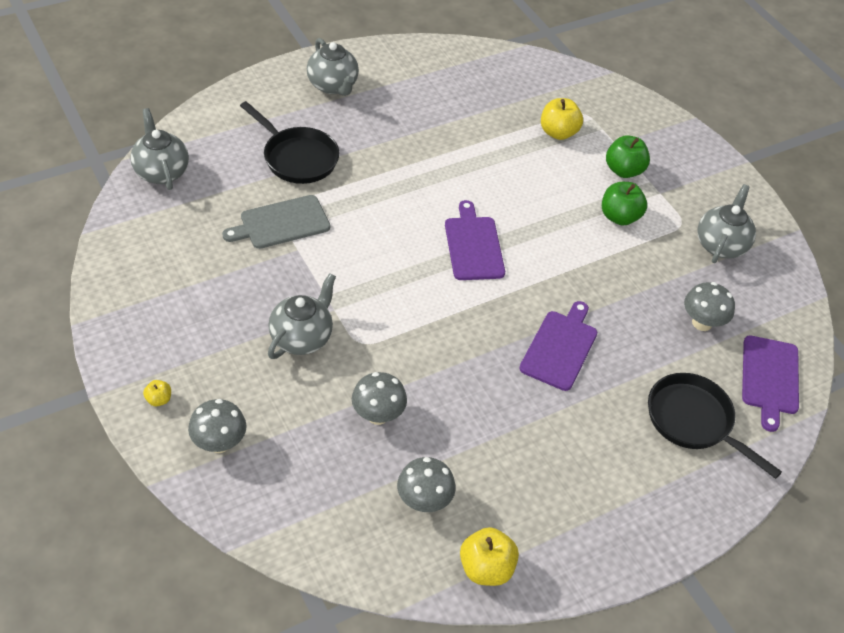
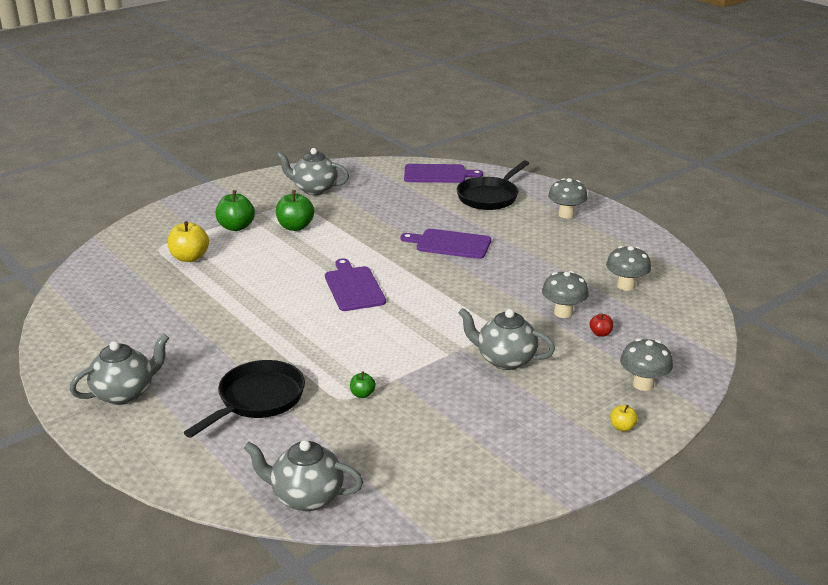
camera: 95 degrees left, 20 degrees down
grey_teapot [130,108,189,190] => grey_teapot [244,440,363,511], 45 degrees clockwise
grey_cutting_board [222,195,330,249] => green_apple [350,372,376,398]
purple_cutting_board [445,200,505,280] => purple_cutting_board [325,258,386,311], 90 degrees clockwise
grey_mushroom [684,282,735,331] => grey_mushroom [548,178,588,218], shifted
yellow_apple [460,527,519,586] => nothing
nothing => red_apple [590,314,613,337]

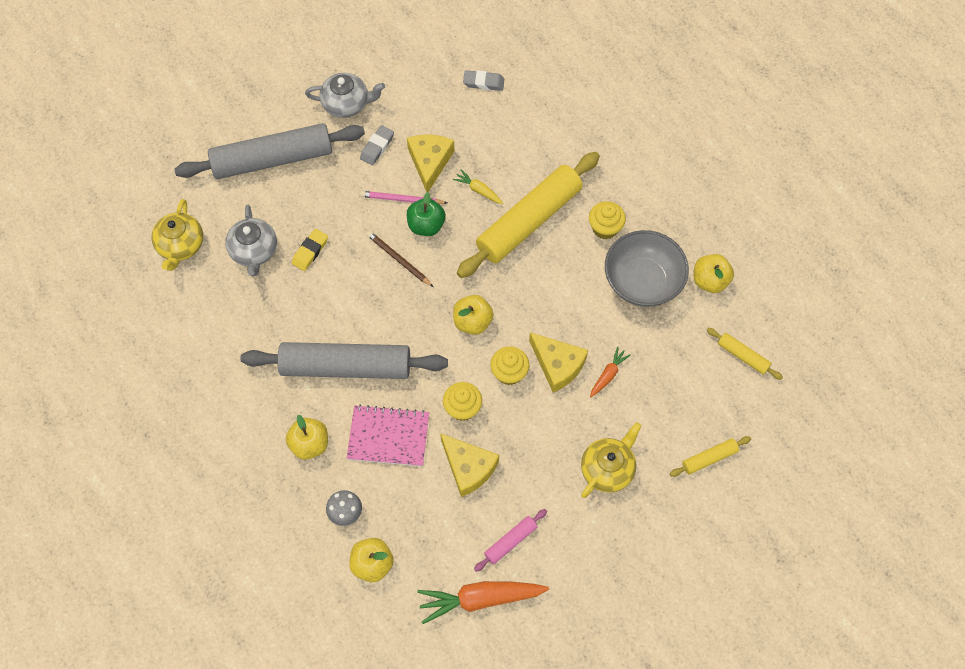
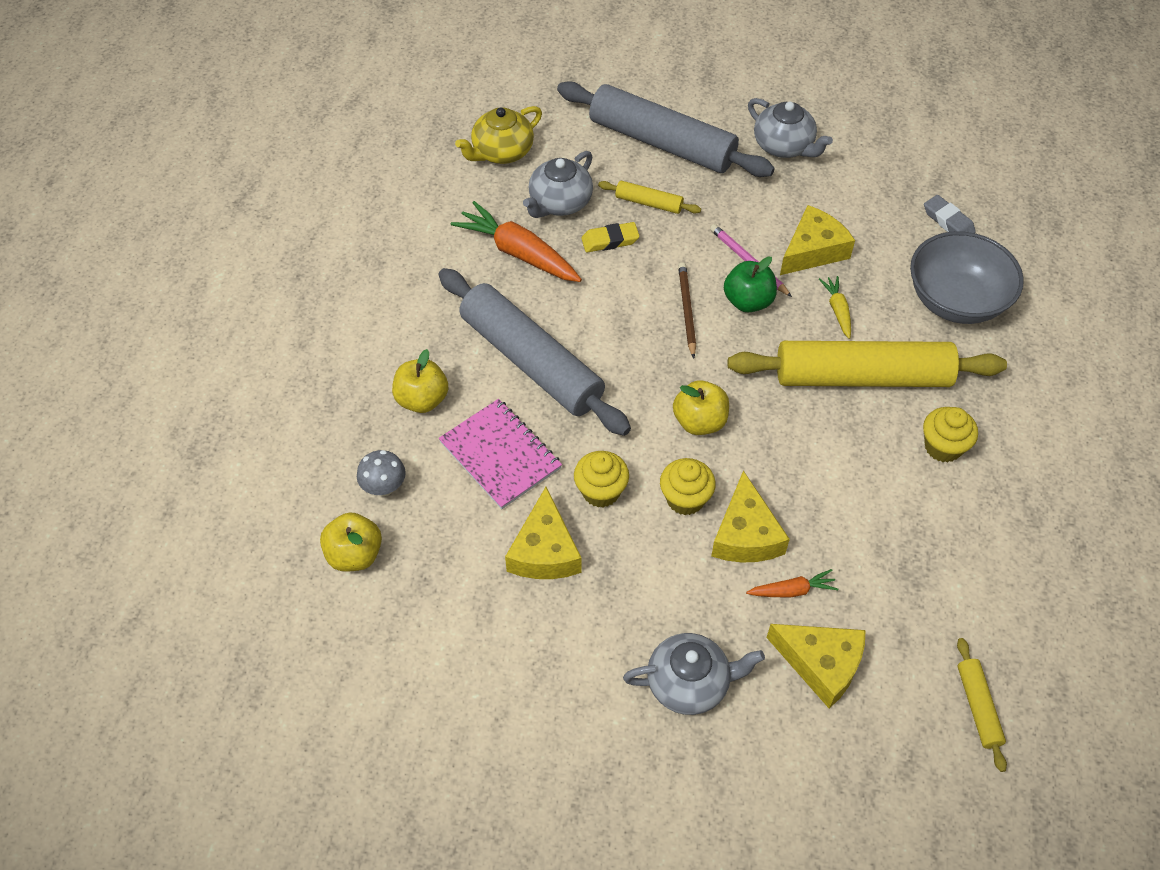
camera: 45 degrees right, 10 degrees down
grey_eraser [360,125,394,165] => nothing
grey_bowl [605,230,689,307] => grey_bowl [910,231,1024,324], shifted
yellow_apple [694,254,734,293] => nothing
yellow_teapot [581,422,641,498] => grey_teapot [623,633,765,715]
yellow_rolling_pin [670,436,751,477] => yellow_rolling_pin [598,181,701,214], shifted
pink_rolling_pin [474,509,547,572] => nothing
orange_carrot [417,581,549,624] => orange_carrot [451,201,582,282], shifted
nothing => yellow_cheese [767,624,865,708]

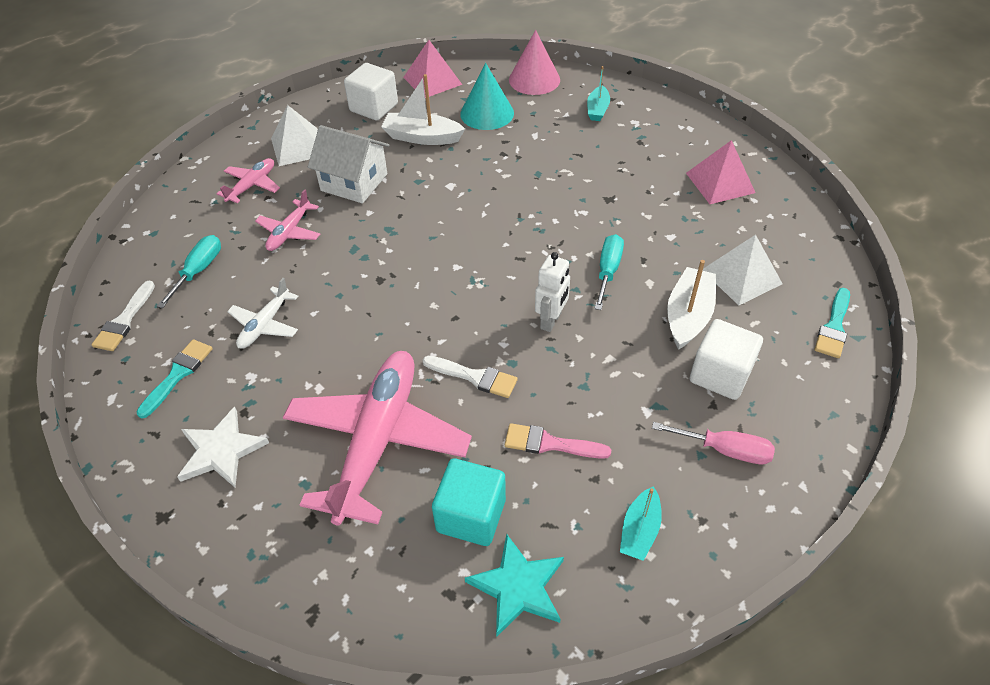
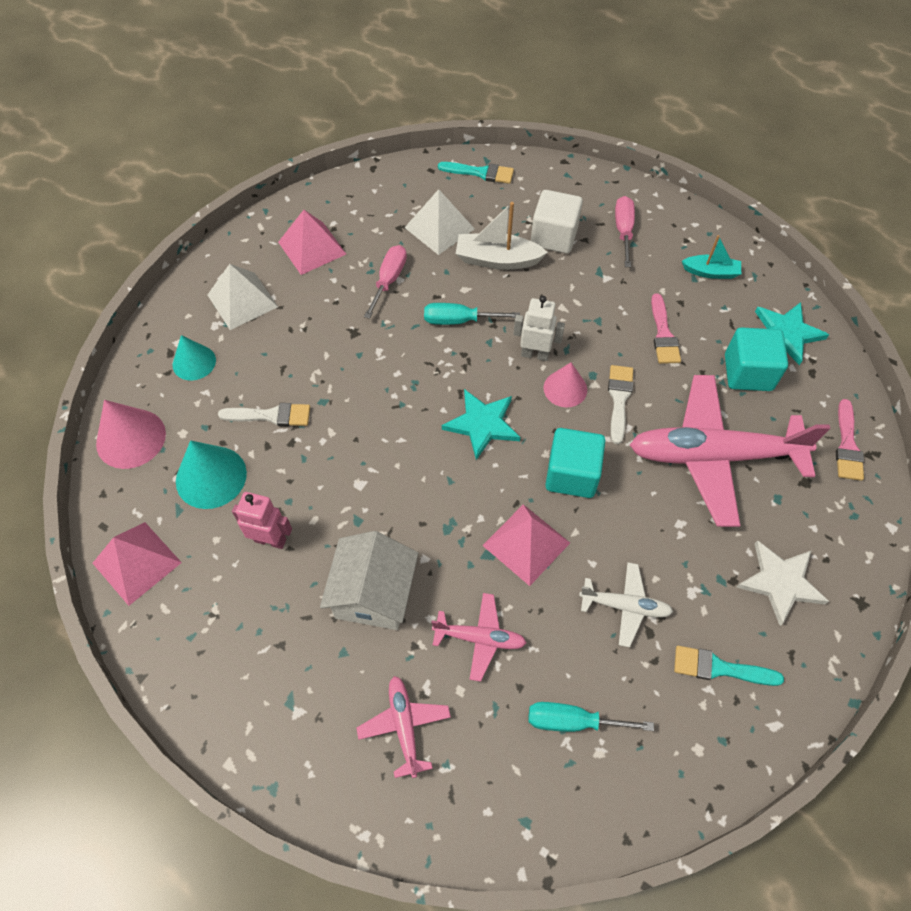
camera: 105 degrees left, 10 degrees up
white_cube [344,63,398,121] => nothing
turquoise_boat [587,66,610,121] => turquoise_cone [173,335,216,381]
white_boat [381,74,465,145] => pink_robot [232,492,292,549]
white_pyramid [271,105,318,166] => white_pyramid [207,264,278,330], shifted
pink_plane [216,158,280,203] => pink_plane [356,676,451,778], 60 degrees clockwise
white_brush [91,281,155,351] => white_brush [218,403,310,426], shifted
nothing => pink_screwdriver [364,245,407,319]
nothing => pink_cone [543,362,587,407]
nothing => turquoise_star [442,389,521,460]
nothing => pink_brush [836,399,864,481]
nothing => turquoise_cube [545,428,605,498]
nothing => pink_pyramid [482,504,570,586]

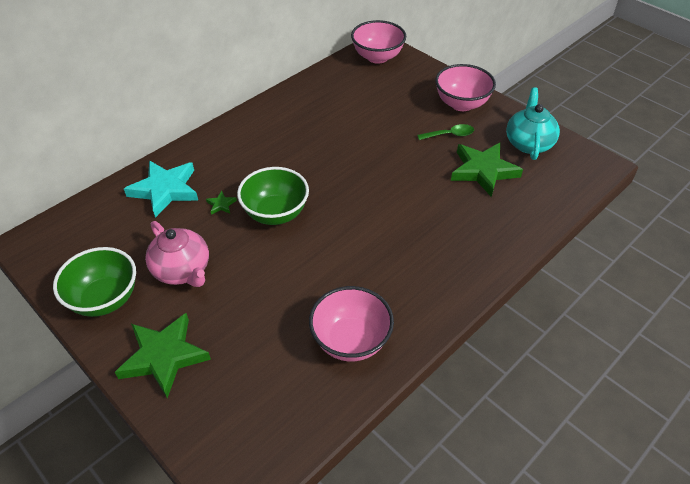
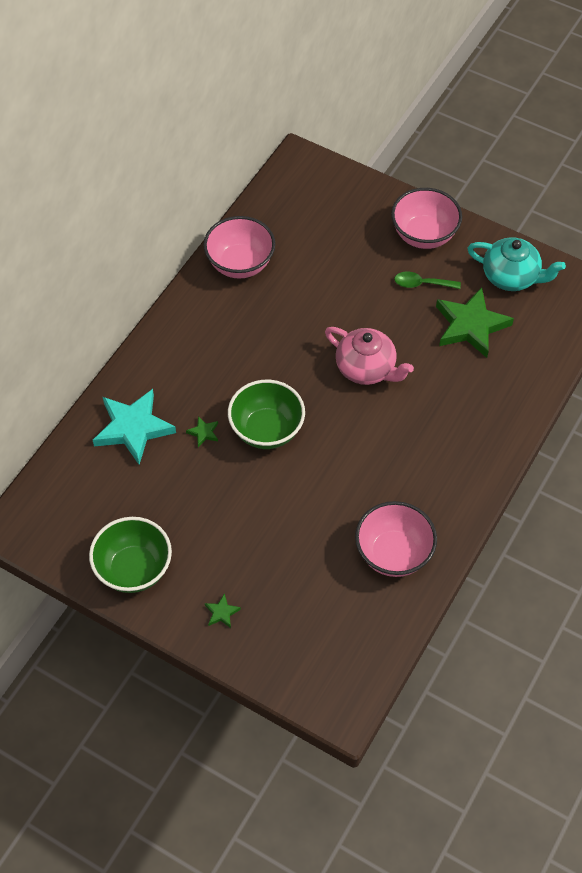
camera: 15 degrees left, 10 degrees up
pink_bowl [351,20,406,64] => pink_bowl [203,216,275,279], shifted
turquoise_teapot [506,87,560,160] => turquoise_teapot [467,237,566,291], 120 degrees clockwise
green_spoon [417,124,474,140] => green_spoon [394,272,461,289], 150 degrees counterclockwise
pink_teapot [145,221,209,287] => pink_teapot [325,327,414,385], shifted
green_star [115,313,211,398] => green_star [205,593,241,628], x0.41

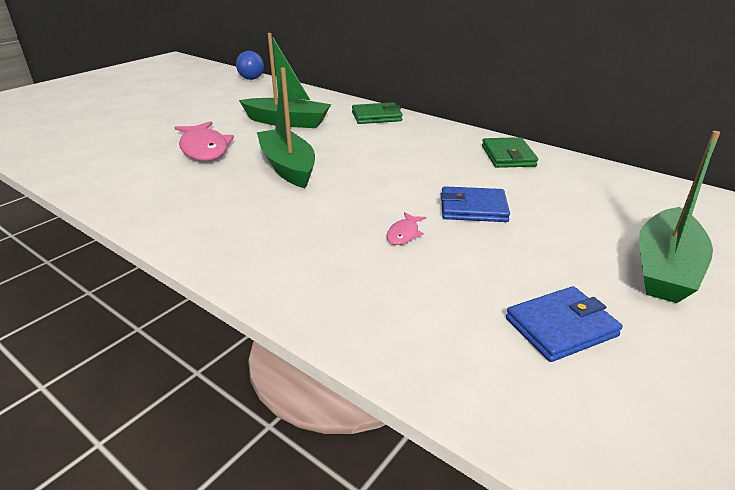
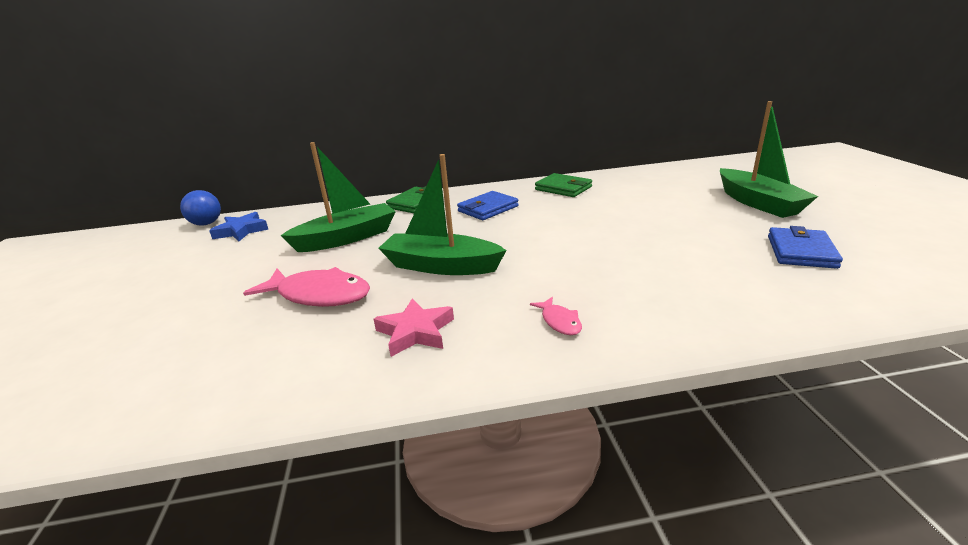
camera: 45 degrees left, 5 degrees down
blue_wallet [441,186,510,222] => blue_wallet [457,191,519,220], shifted
pink_fish [387,212,426,245] => pink_fish [530,297,582,335], shifted
nothing => blue_star [209,212,269,241]
nothing => pink_star [374,298,454,357]

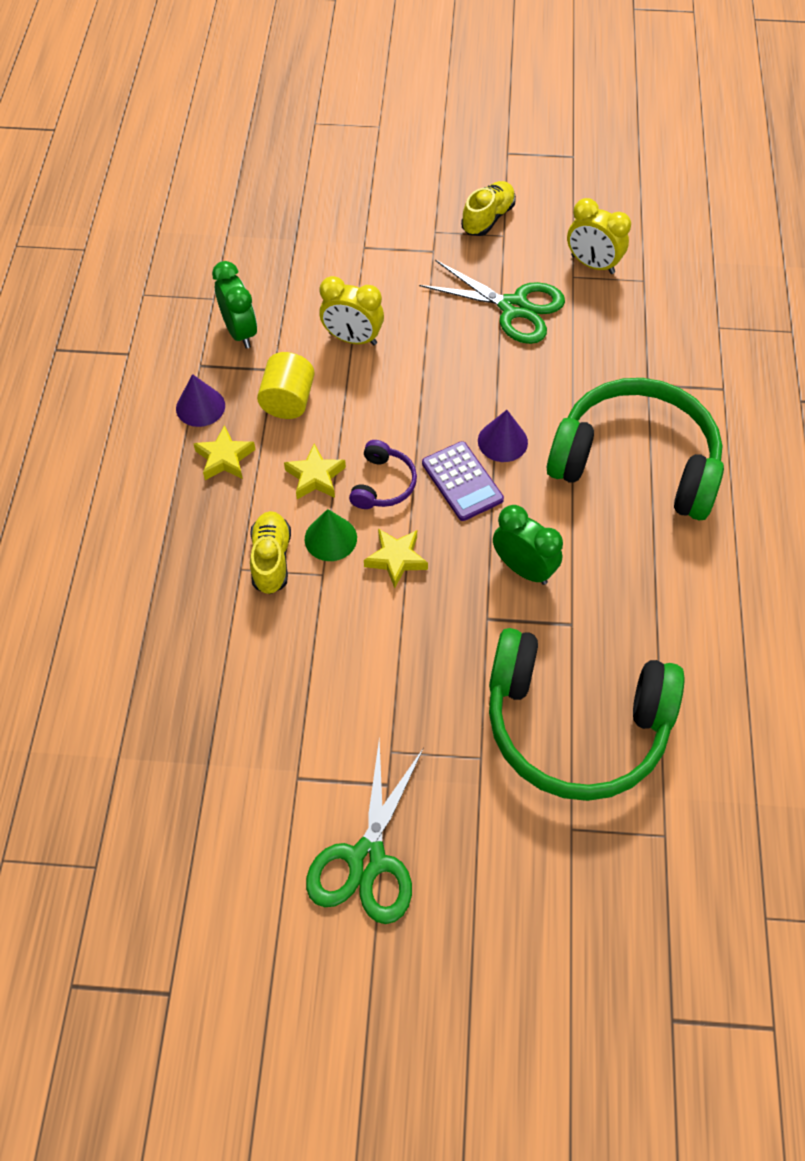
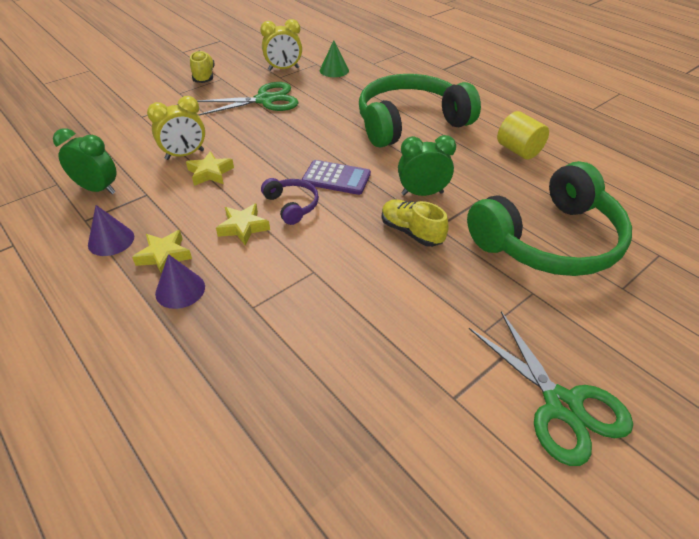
camera: 45 degrees left, 15 degrees down
yellow_cylinder [257,352,315,419] => yellow_cylinder [497,111,549,160], shifted
purple_cone [478,410,528,462] => purple_cone [155,254,205,309], shifted
green_cone [305,509,357,561] => green_cone [320,40,349,77], shifted
yellow_shoe [250,511,291,594] => yellow_shoe [382,199,449,247], shifted
yellow_star [364,528,428,588] => yellow_star [186,151,234,186], shifted

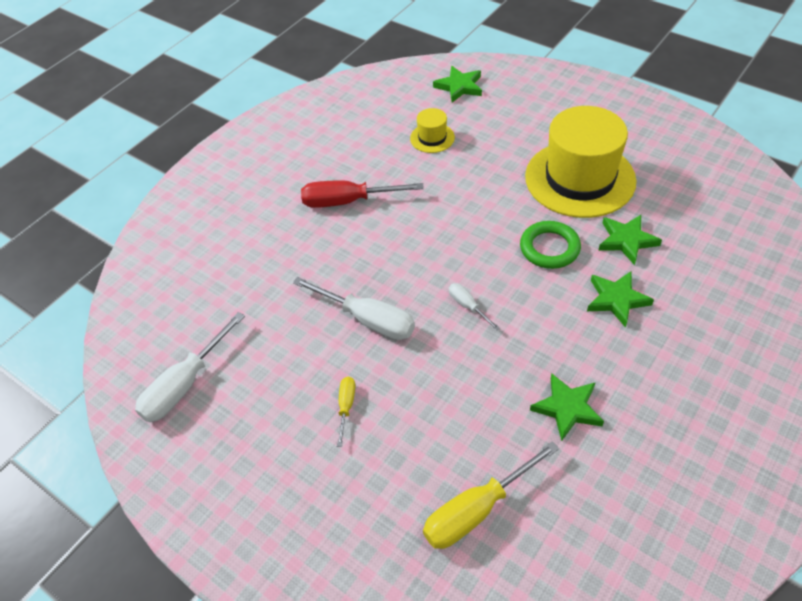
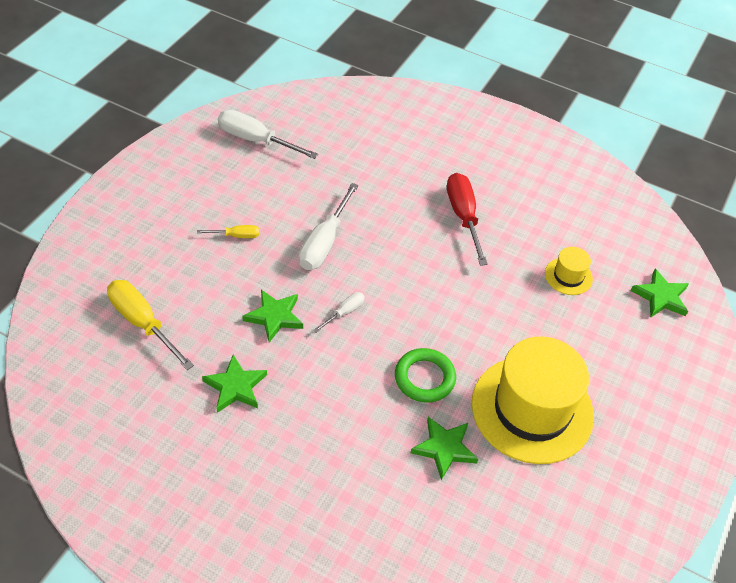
camera: 75 degrees right, 0 degrees up
green_star [587,272,654,328] => green_star [242,290,303,343], shifted

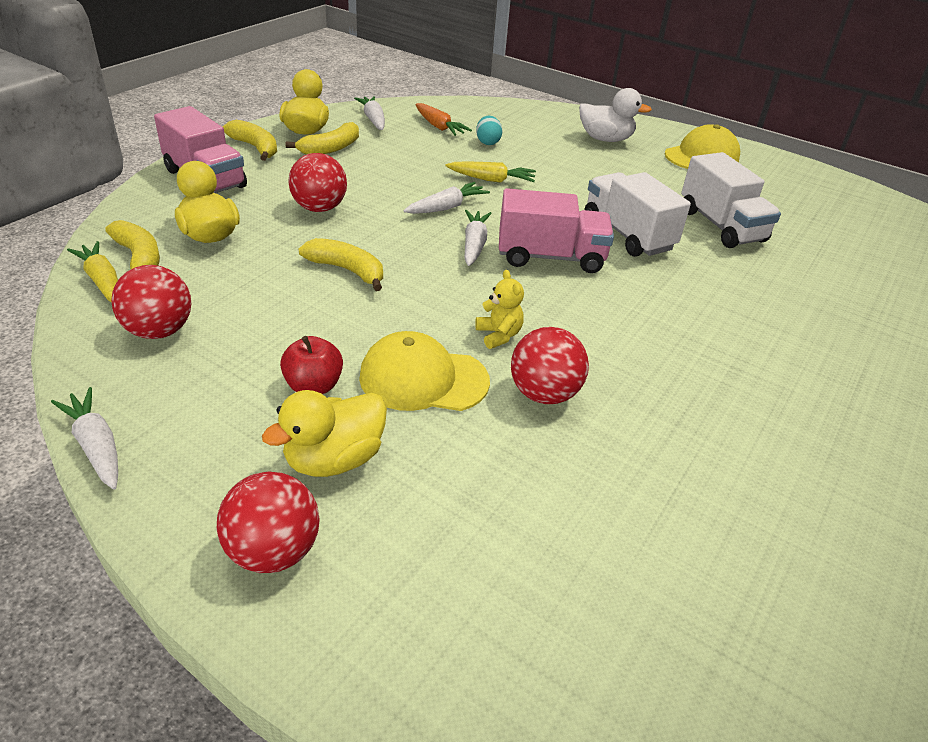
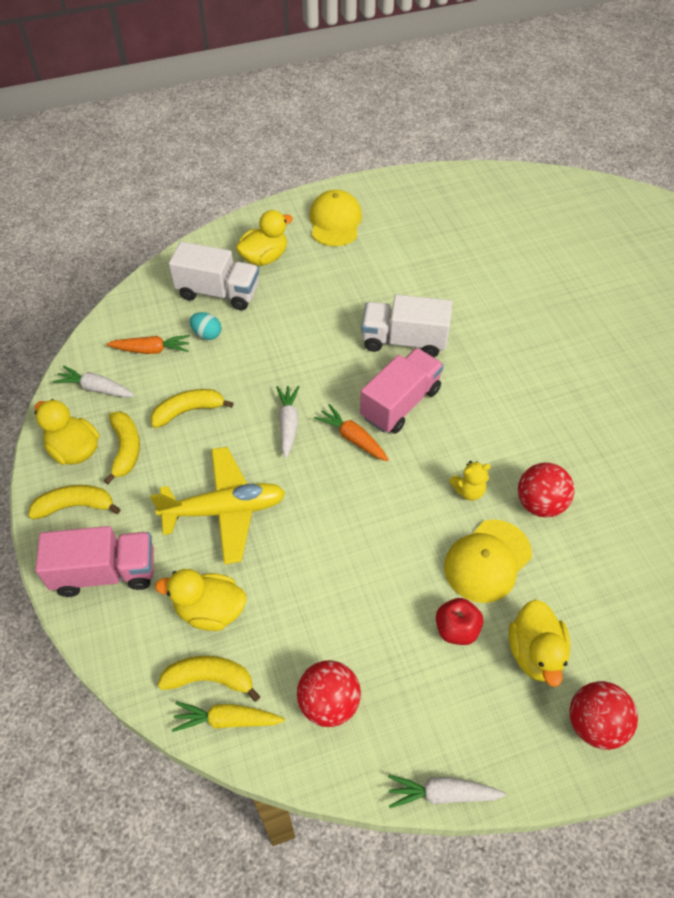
camera: 50 degrees left, 15 degrees up
white_duck [579,88,652,142] => yellow_duck [236,210,293,266]
white_truck [681,152,781,248] => white_truck [169,242,259,310], shifted
red_ball [288,153,347,212] => yellow_plane [150,447,286,564]
yellow_carrot [445,162,536,183] => nothing
white_carrot [464,210,492,266] => orange_carrot [314,404,389,461]
yellow_banana [299,238,383,291] => yellow_banana [151,389,234,428], shifted
yellow_teddy_bear [475,270,524,349] => yellow_teddy_bear [449,461,491,501], 150 degrees clockwise

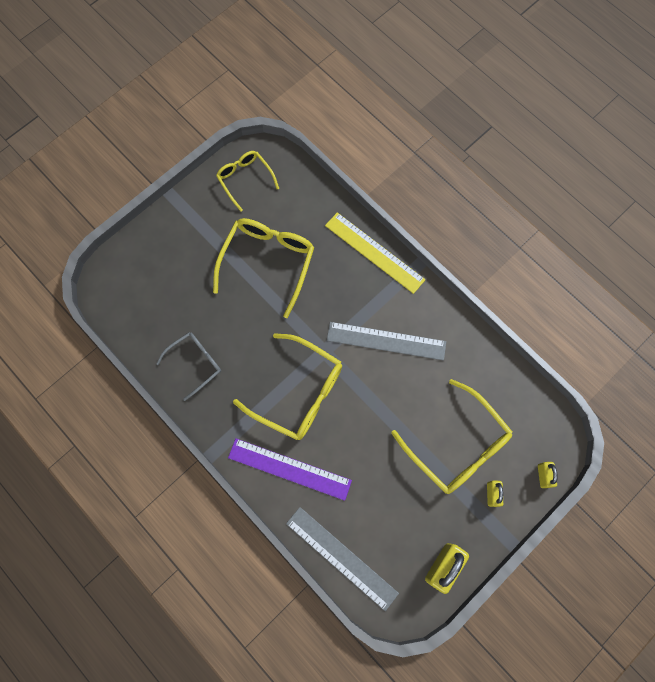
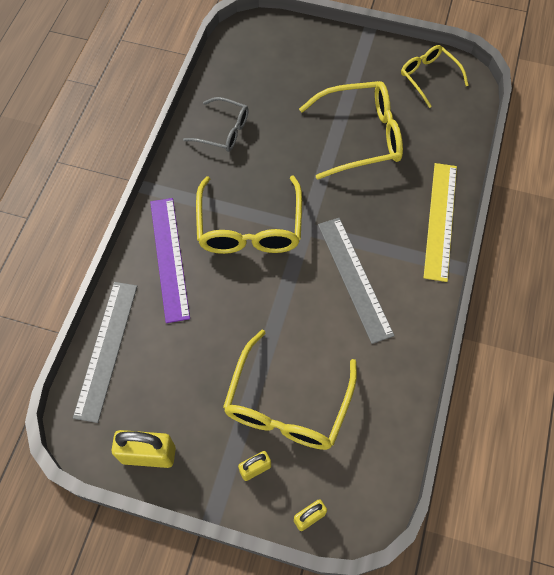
camera: 60 degrees right, 10 degrees down
yellow_glasses [216,151,279,211] => yellow_glasses [401,45,469,108], 60 degrees counterclockwise

